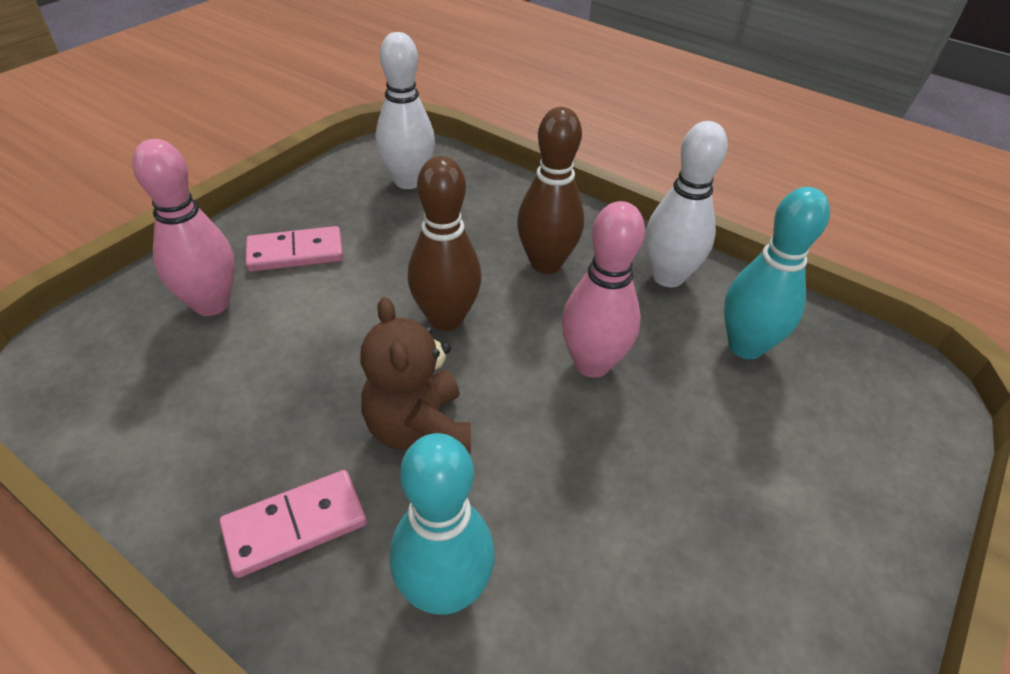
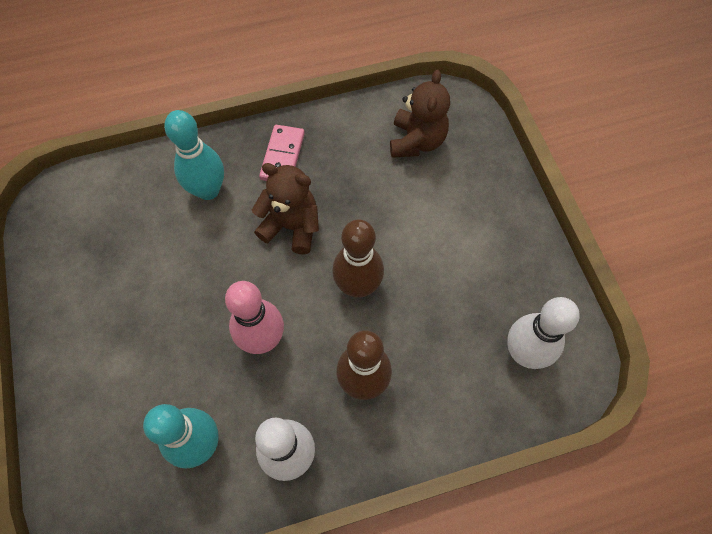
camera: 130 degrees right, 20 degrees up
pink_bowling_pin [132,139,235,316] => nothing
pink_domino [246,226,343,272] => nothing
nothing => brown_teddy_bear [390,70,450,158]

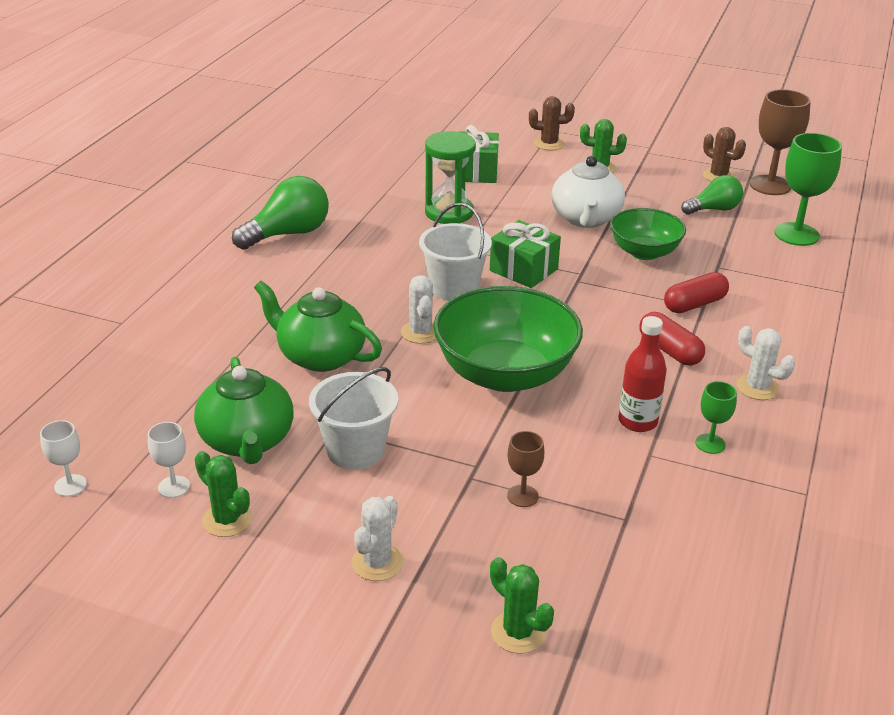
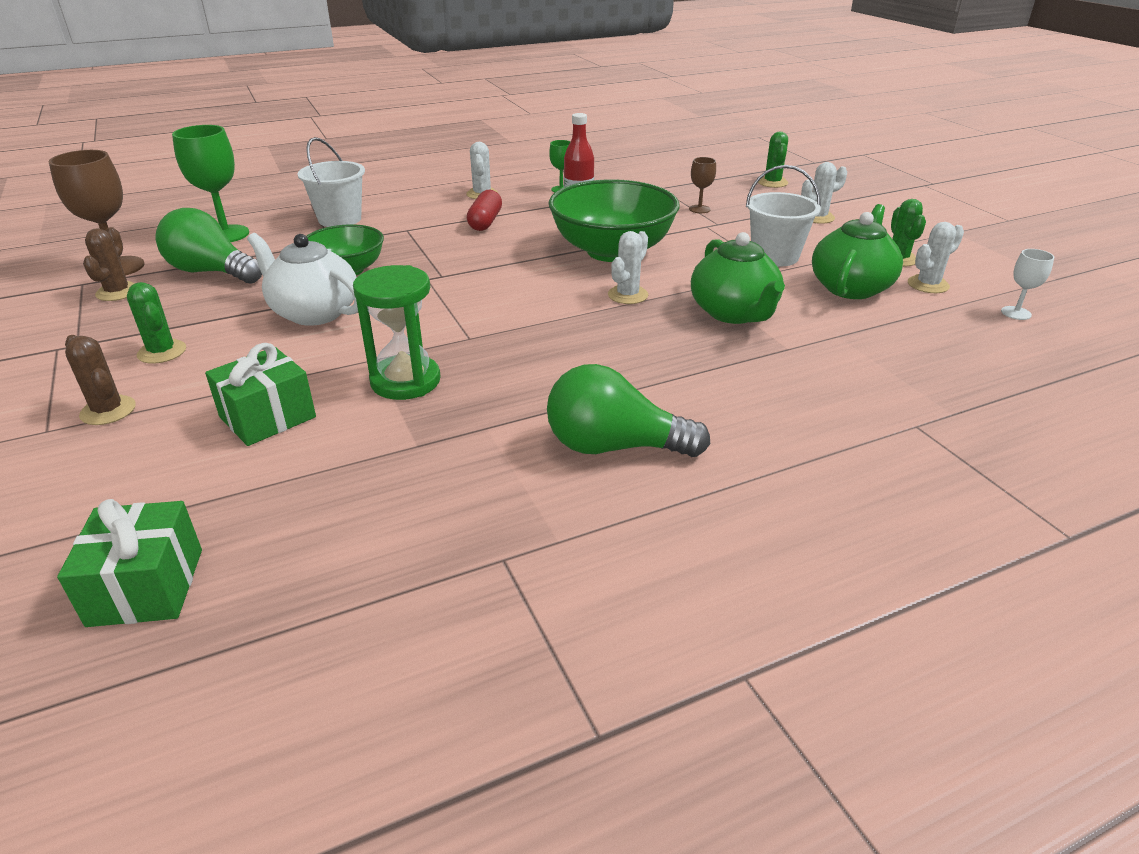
camera: 135 degrees left, 0 degrees up
white_teapot [551,156,625,228] => white_teapot [247,233,358,326], 105 degrees counterclockwise
green_light_bulb [681,175,743,215] => green_light_bulb [155,208,262,284], x1.55
white_bucket [419,203,492,301] => white_bucket [298,137,365,227], shifted
green_gift [490,220,561,288] => green_gift [57,499,202,627], shifted
red_capsule [664,272,729,313] => nothing
white_goblet [148,422,190,498] => white_cactus [908,222,964,293]

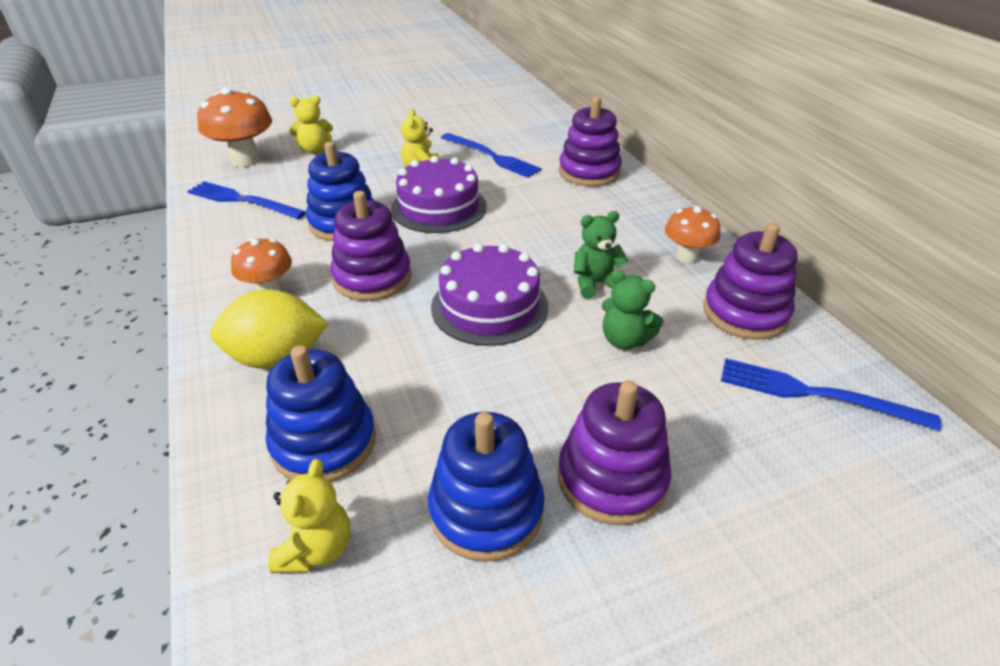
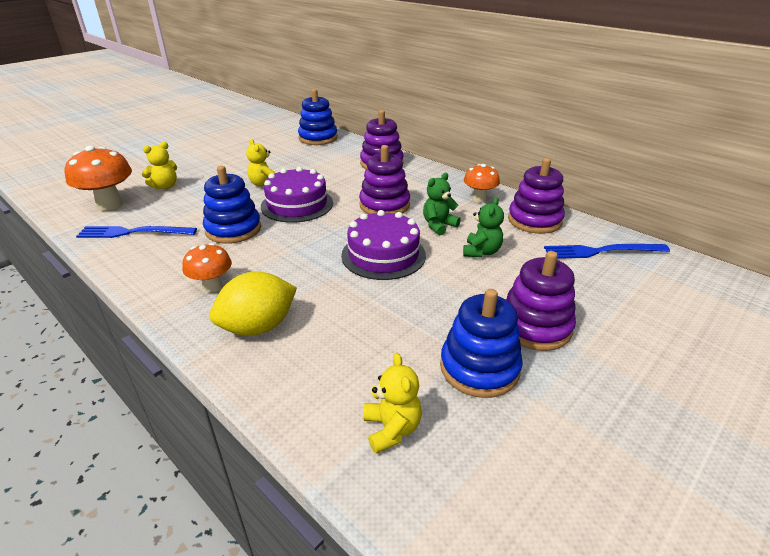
camera: 25 degrees left, 5 degrees down
blue_fork [441,133,542,178] => nothing
purple_stacking_toy [331,191,412,301] => purple_stacking_toy [359,145,410,214], shifted
green_teddy_bear [602,270,663,350] => green_teddy_bear [463,197,504,258], 75 degrees counterclockwise
blue_stacking_toy [266,345,376,482] => blue_stacking_toy [298,89,338,145], shifted

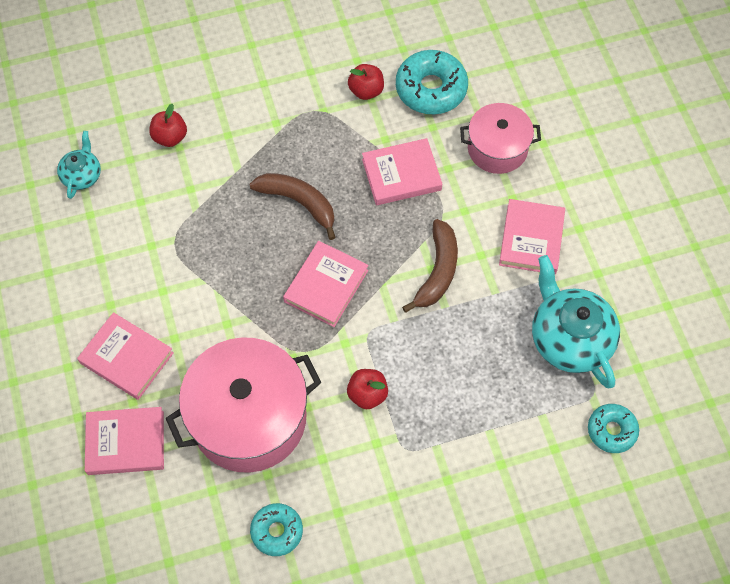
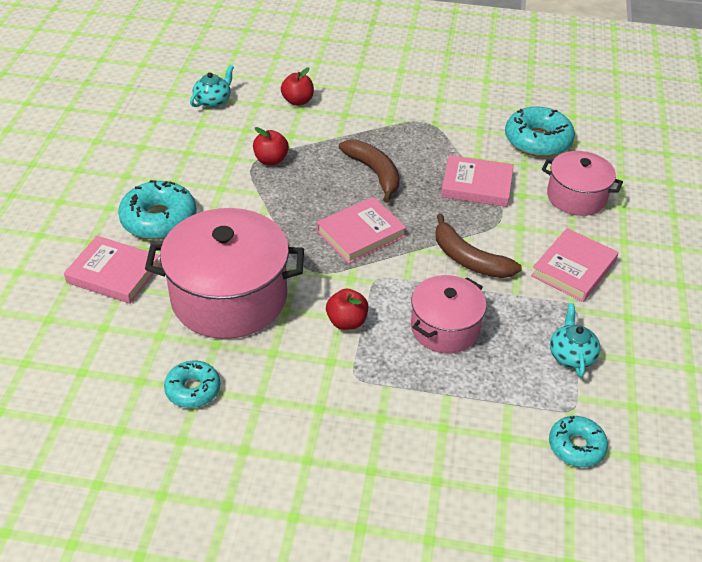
camera: 25 degrees right, 20 degrees down
red_apple [348,64,384,100] => red_apple [253,127,289,165], shifted
brown_banana [402,219,458,313] => brown_banana [435,214,522,278], 90 degrees clockwise
turquoise_teapot [532,255,620,388] => turquoise_teapot [550,303,600,378], x0.53
pink_book [77,312,173,400] => turquoise_donut [118,180,196,240]
nothing => pink_pot [411,275,487,353]

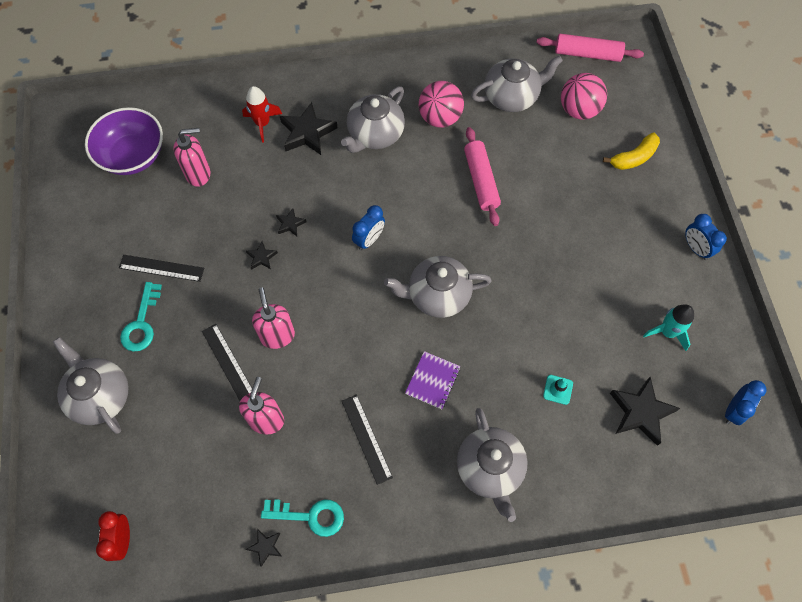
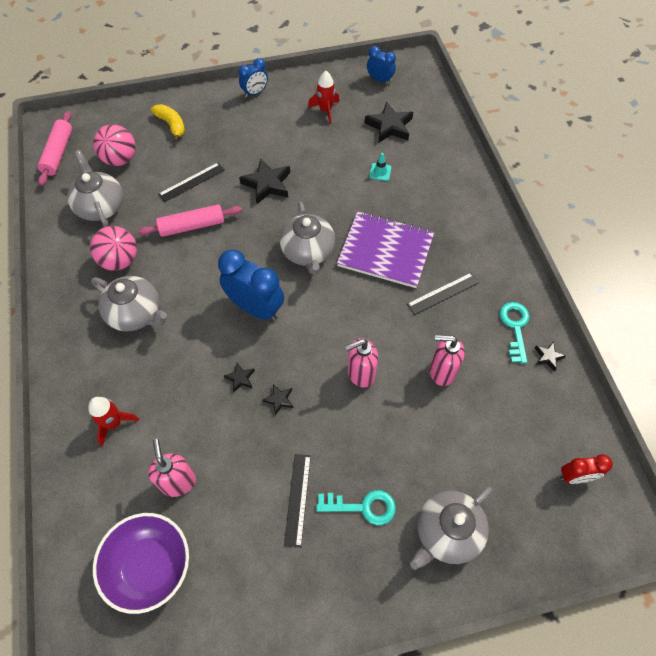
camera: 95 degrees left, 5 degrees down
black_star [280,102,338,155] => black_star [239,158,290,204], shifted
blue_clock [352,205,385,250] => blue_clock [218,249,284,321], x1.79
turquoise_rocket [643,304,694,351] => red_rocket [308,71,340,124]
black_ruler [202,324,252,401] => black_ruler [158,163,225,202], shifted
purple_notebook [405,351,461,409] => purple_notebook [337,212,434,288], x2.03
grey_teapot [457,408,528,522] => nothing

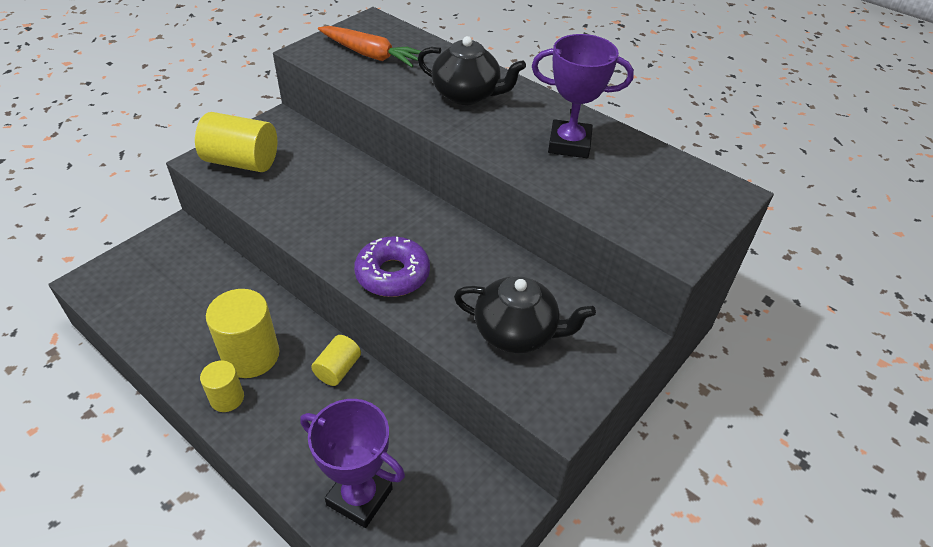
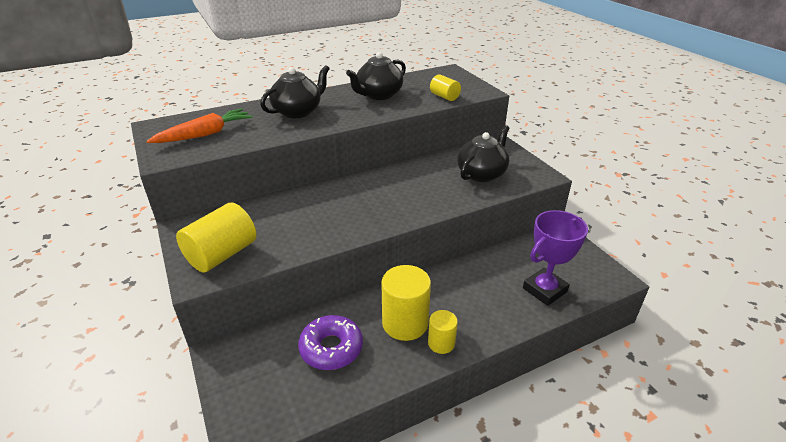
camera: 65 degrees left, 10 degrees down
purple_trophy [532,34,634,158] => black_teapot [346,52,406,100]
purple_donut [354,237,430,297] => purple_donut [298,315,363,370], shifted
yellow_cylinder [311,335,361,386] => yellow_cylinder [430,74,461,101], shifted

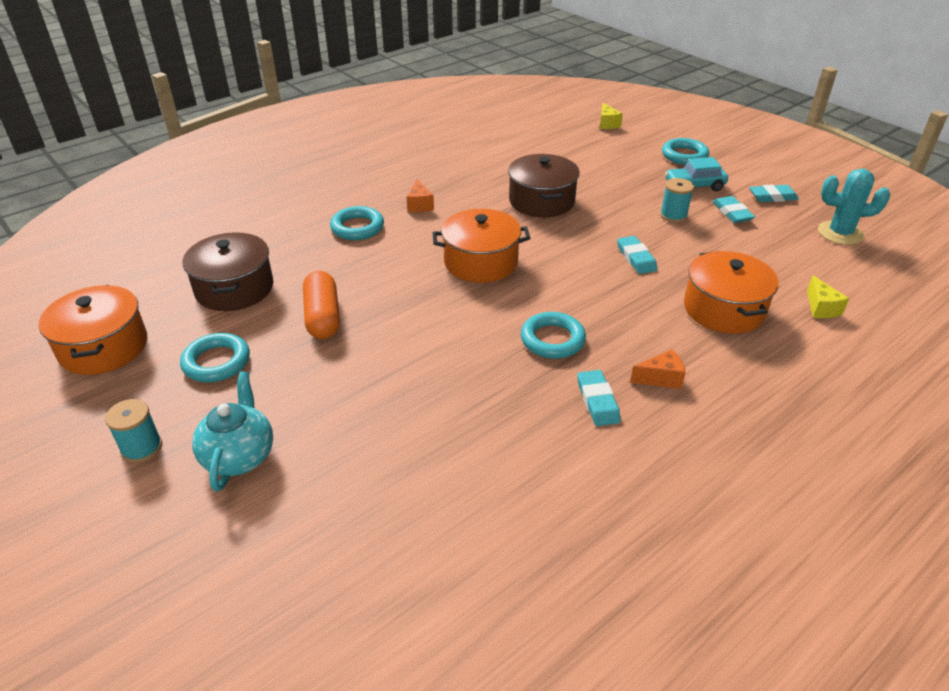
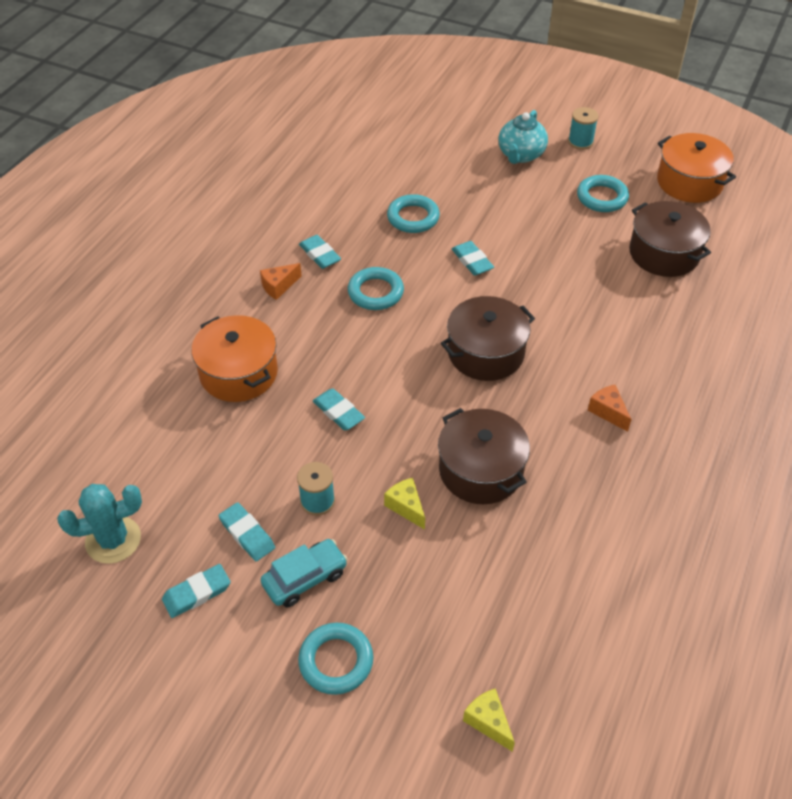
camera: 155 degrees right, 10 degrees up
turquoise_ring [330,206,384,240] => turquoise_ring [387,194,440,233], shifted
orange_pot [432,209,530,283] => brown_pot [441,296,535,381]
orange_capsule [303,271,340,339] => nothing
yellow_cheese [807,275,849,318] => yellow_cheese [384,478,425,530], shifted
turquoise_teapot [192,371,273,491] => turquoise_teapot [498,110,548,164], 45 degrees clockwise
nothing => turquoise_eraser [452,241,494,276]

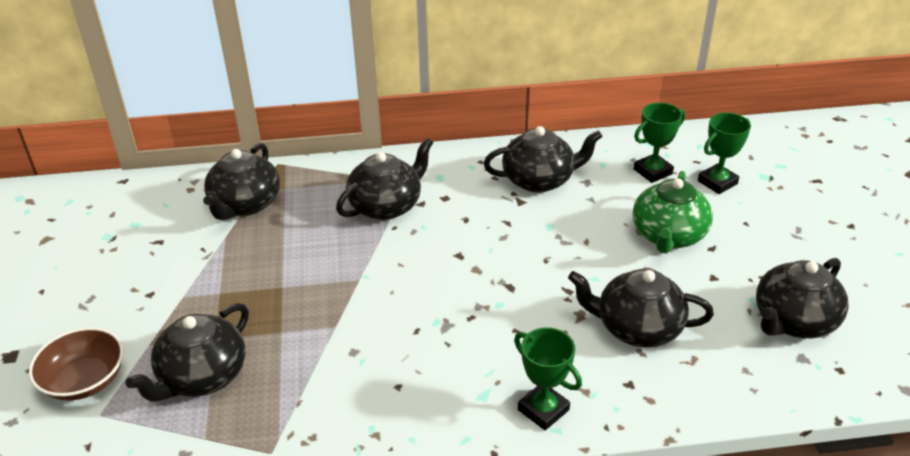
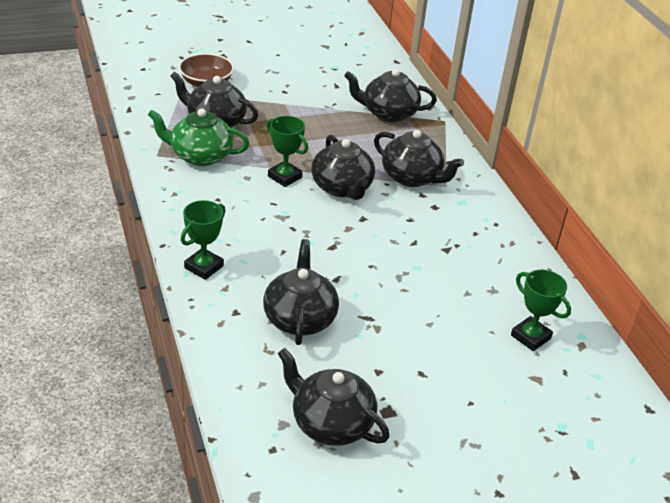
camera: 75 degrees right, 0 degrees up
green_trophy [698,113,751,194] => green_trophy [266,116,308,187], shifted
black_teapot [484,126,602,193] => black_teapot [312,135,375,200], shifted
green_teapot [633,171,713,254] => green_teapot [148,108,249,166], shifted

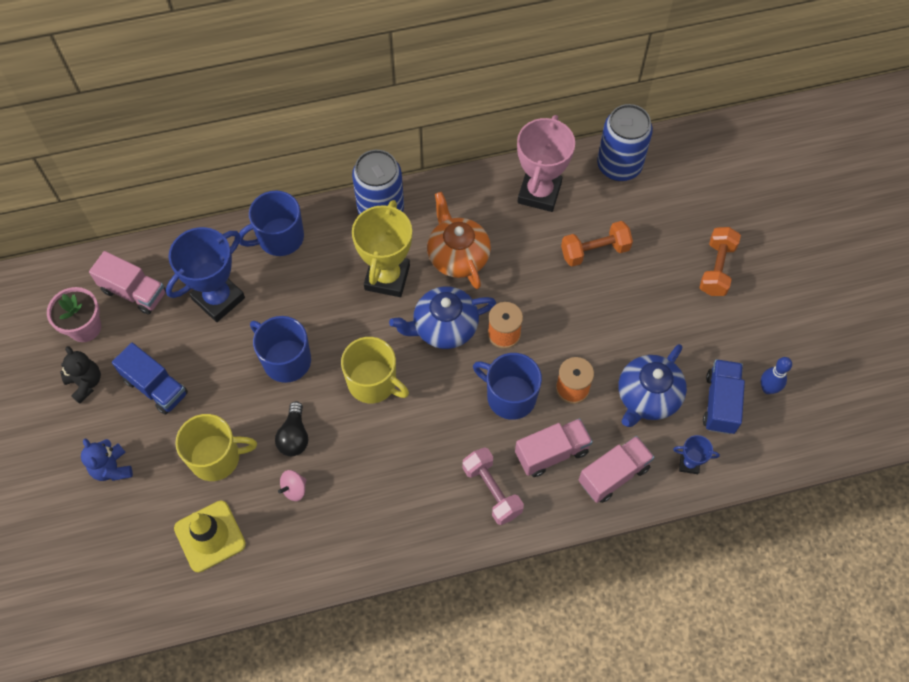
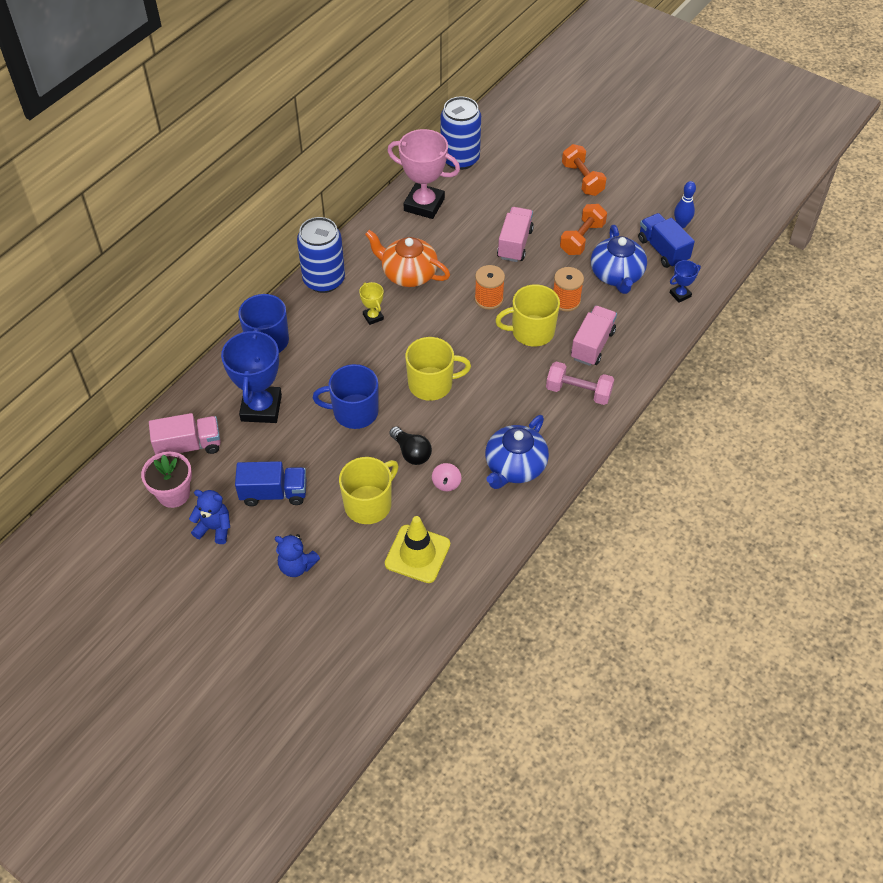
camera: 40 degrees left, 10 degrees down
pink_trophy [517,115,575,212] => pink_trophy [387,129,460,219], 45 degrees counterclockwise
yellow_trophy [352,200,412,297] => yellow_trophy [359,282,384,325], x0.47
orange_dumbbell [561,221,633,266] => orange_dumbbell [560,204,607,255], shifted
blue_teapot [389,286,496,349] => blue_teapot [485,415,549,489], shifted
black_teddy_bear [60,346,101,404] => blue_teddy_bear [189,490,230,544]
blue_mug [473,353,542,420] => yellow_mug [495,284,560,347]
pink_truck [579,436,655,503] => pink_truck [497,207,534,262], shifted

